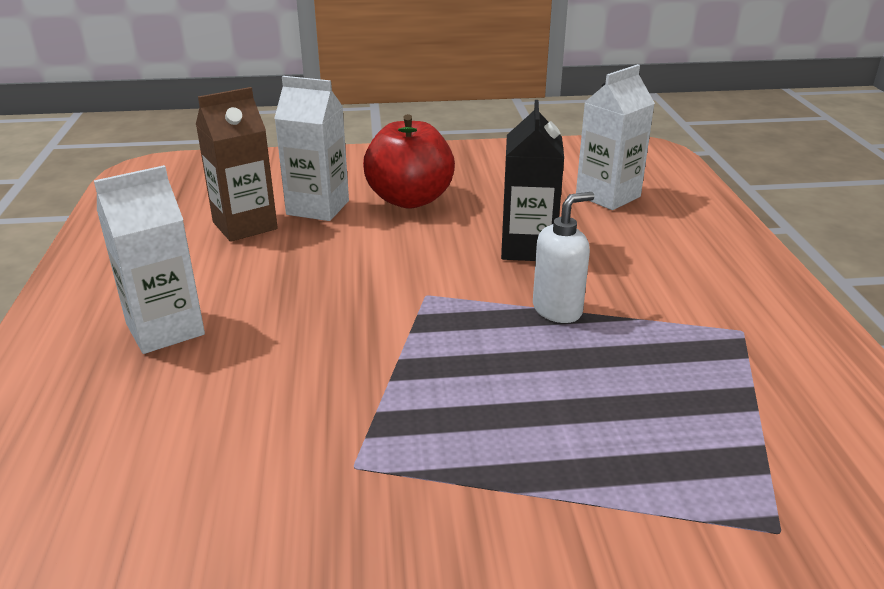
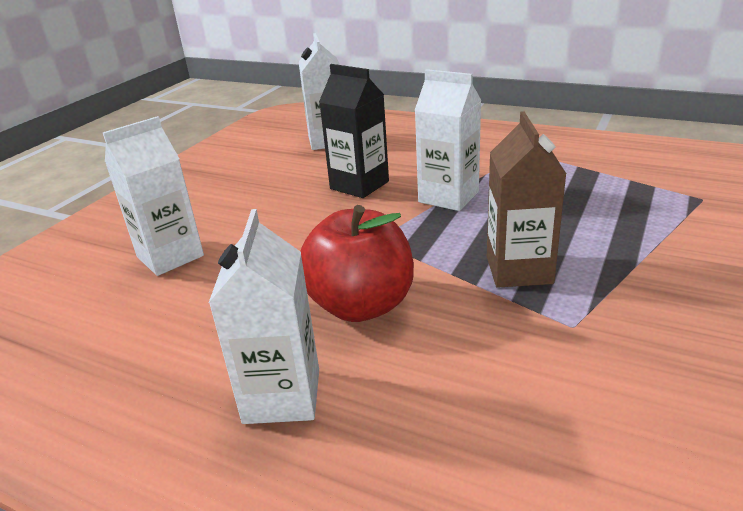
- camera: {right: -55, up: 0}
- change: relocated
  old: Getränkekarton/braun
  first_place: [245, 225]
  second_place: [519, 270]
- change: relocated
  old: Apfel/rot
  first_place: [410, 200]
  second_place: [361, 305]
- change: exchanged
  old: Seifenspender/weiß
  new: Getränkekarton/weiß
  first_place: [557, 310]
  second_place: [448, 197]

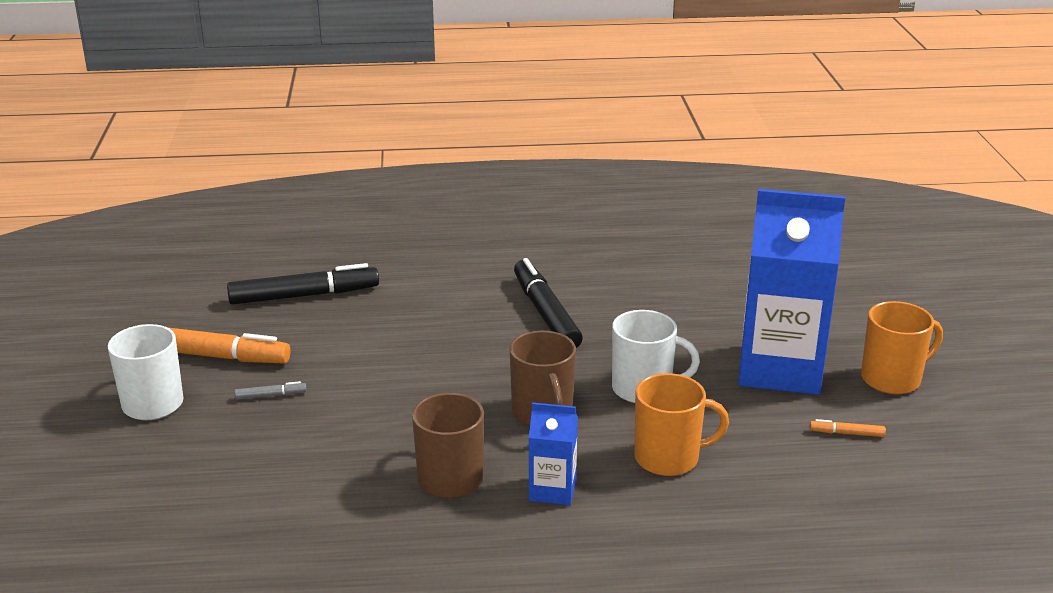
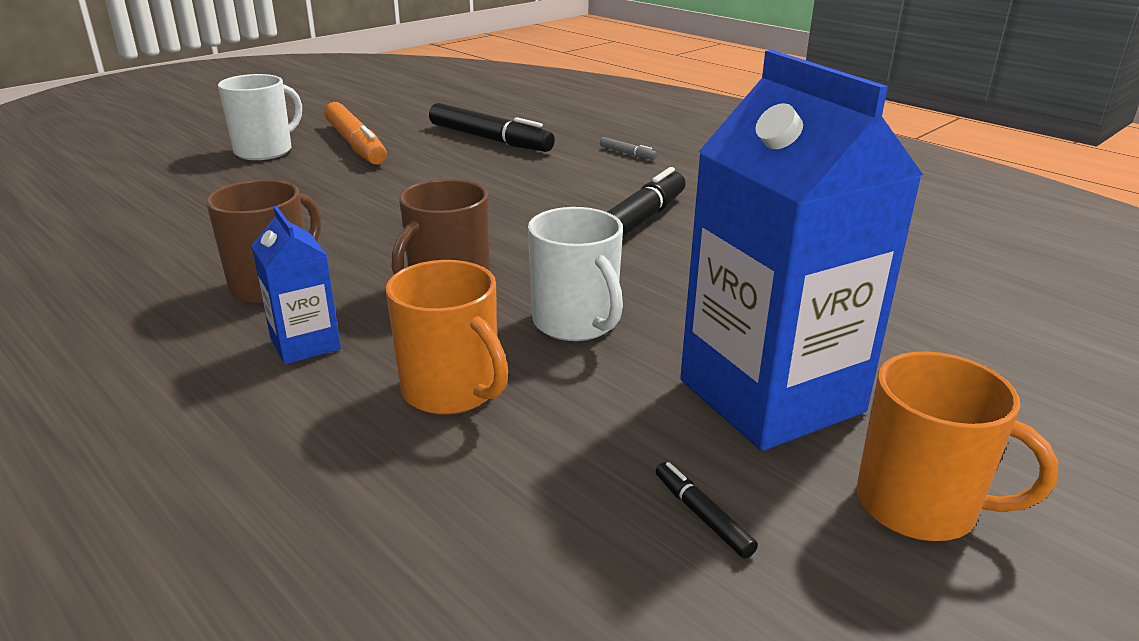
- camera: {right: 50, up: 0}
- change: relocated
  old: Filzstift/grau
  first_place: [271, 395]
  second_place: [627, 153]
- change: colour
  old: Filzstift/orange
  new: Filzstift/schwarz
  first_place: [846, 433]
  second_place: [702, 515]

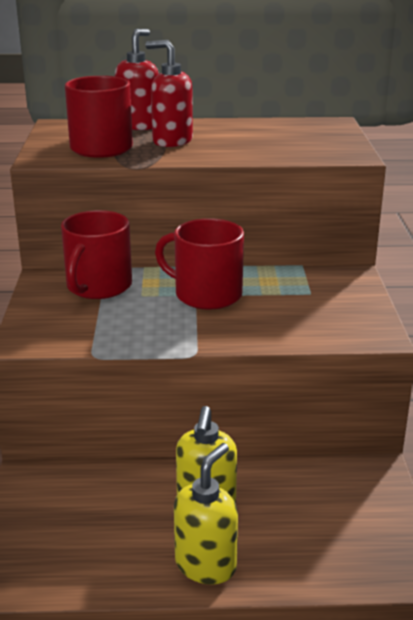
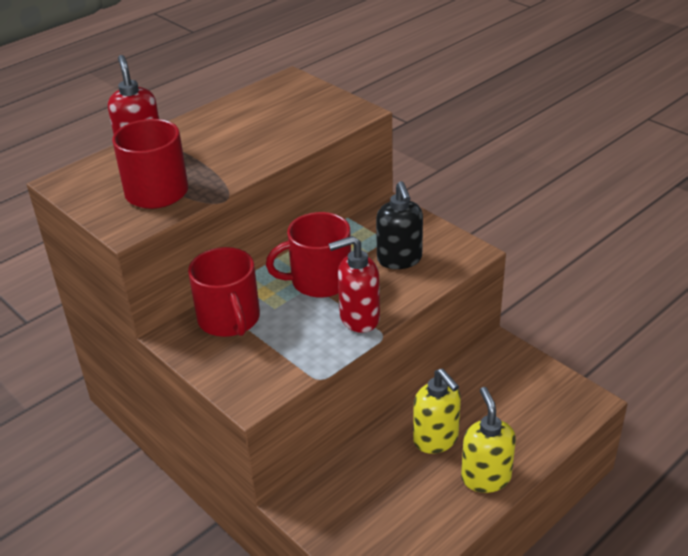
- camera: {right: -40, up: 10}
- change: relocated
  old: Seifenspender/rot
  first_place: [172, 141]
  second_place: [359, 318]
- change: appeared
  new: Seifenspender/schwarz
  second_place: [399, 260]

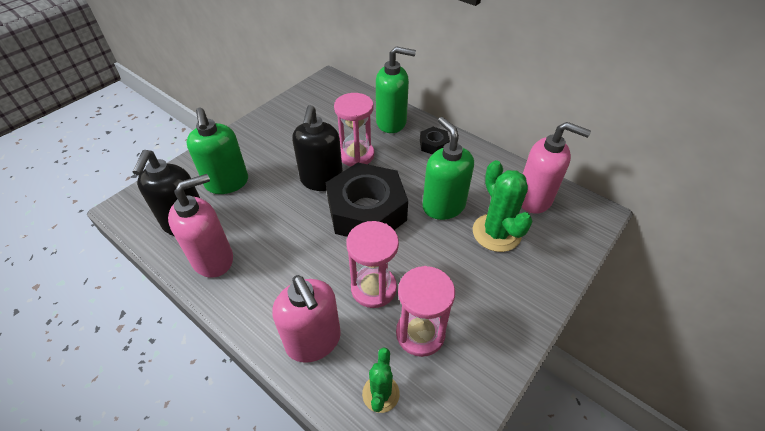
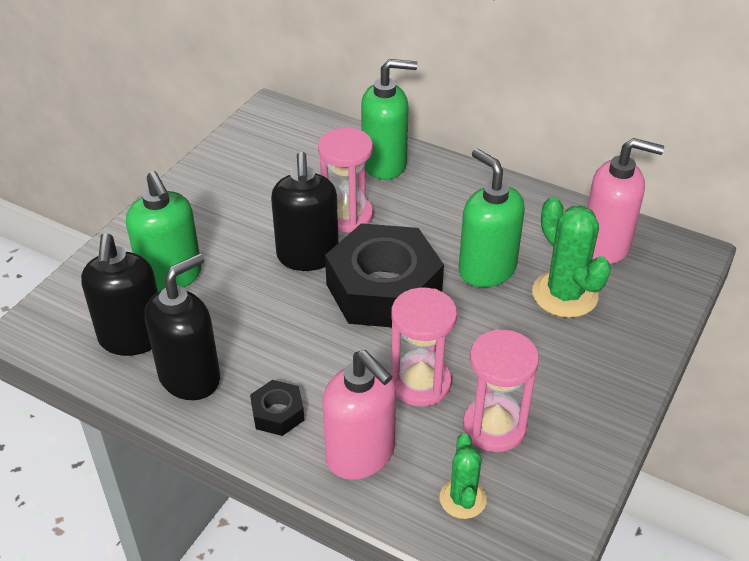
- camera: {right: -10, up: -5}
- change: relocated
  old: Sechskantmutter/schwarz
  first_place: [433, 145]
  second_place: [278, 413]
- change: colour
  old: Seifenspender/rosa
  new: Seifenspender/schwarz
  first_place: [213, 259]
  second_place: [190, 377]

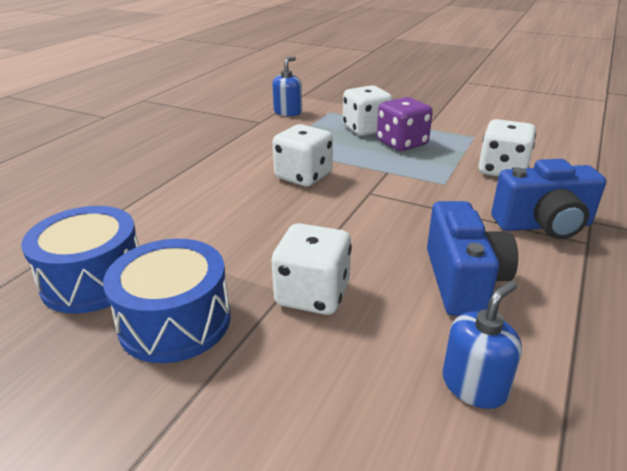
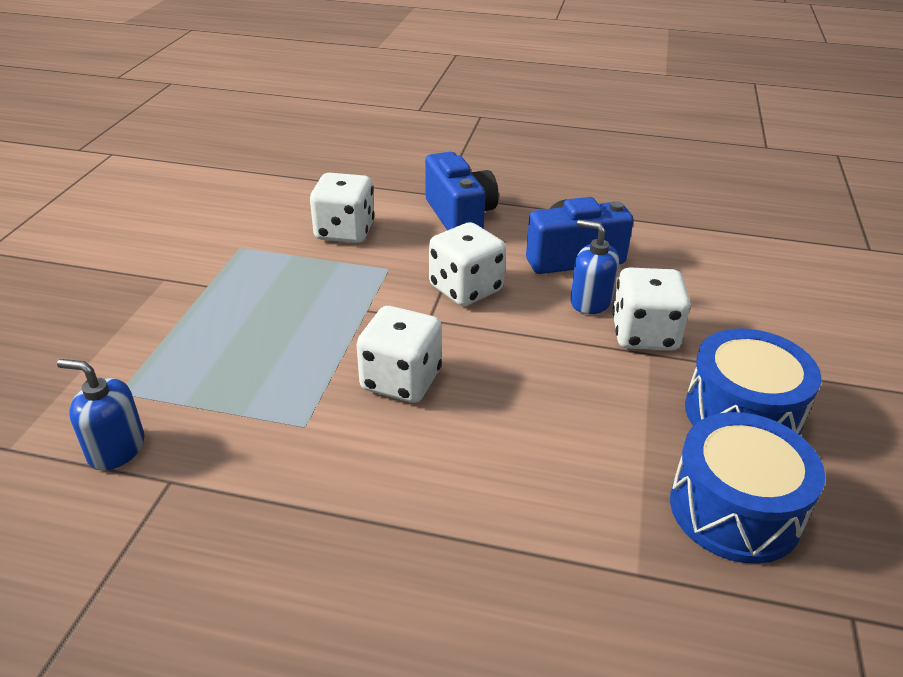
- camera: {right: -105, up: 5}
- change: relocated
  old: Spielwürfel/weiß
  first_place: [366, 129]
  second_place: [466, 289]
- change: missing
  old: Spielwürfel/lila
  first_place: [402, 143]
- change: relocated
  old: Seifenspender/blau
  first_place: [474, 385]
  second_place: [590, 301]

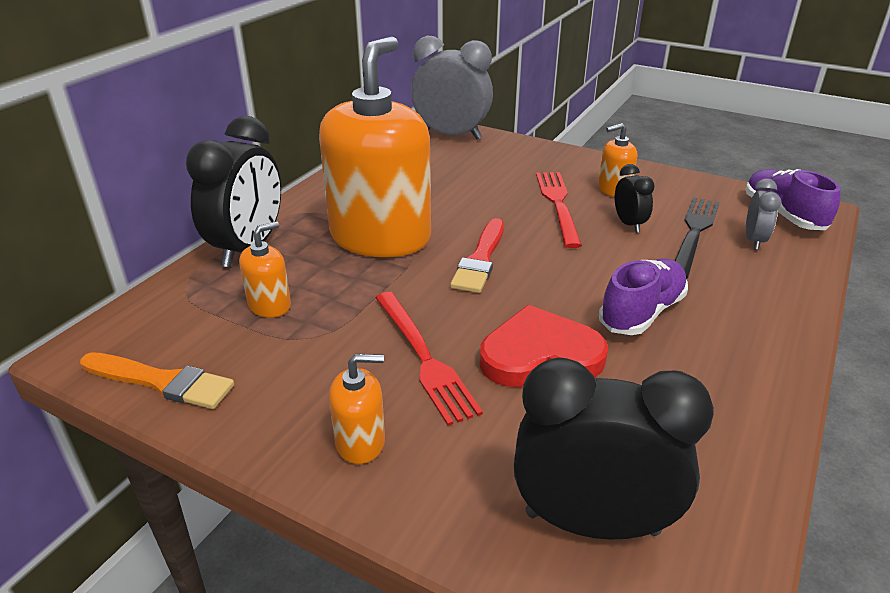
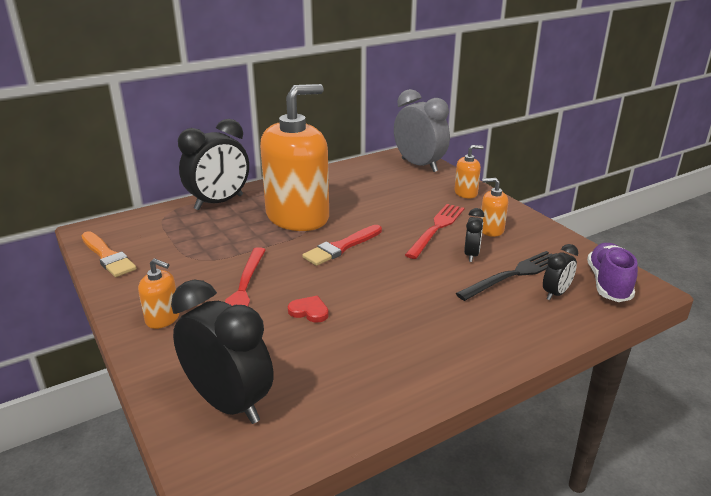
- camera: {right: 30, up: -5}
- change: colour
  old: Wecker/grau
  new: Wecker/schwarz
  first_place: [754, 240]
  second_place: [556, 293]
- change: relocated
  old: Seifenspender/orange
  first_place: [270, 305]
  second_place: [466, 193]
- change: missing
  old: Schuh/lila
  first_place: [641, 312]
- change: size
  old: Herz/rot
  first_place: [540, 355]
  second_place: [309, 311]
  factor: 0.48

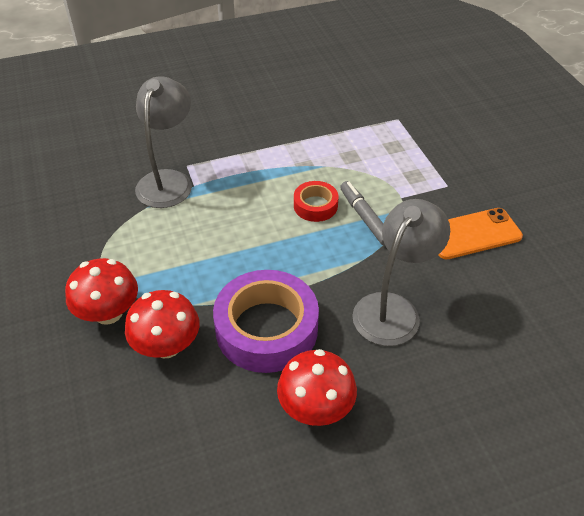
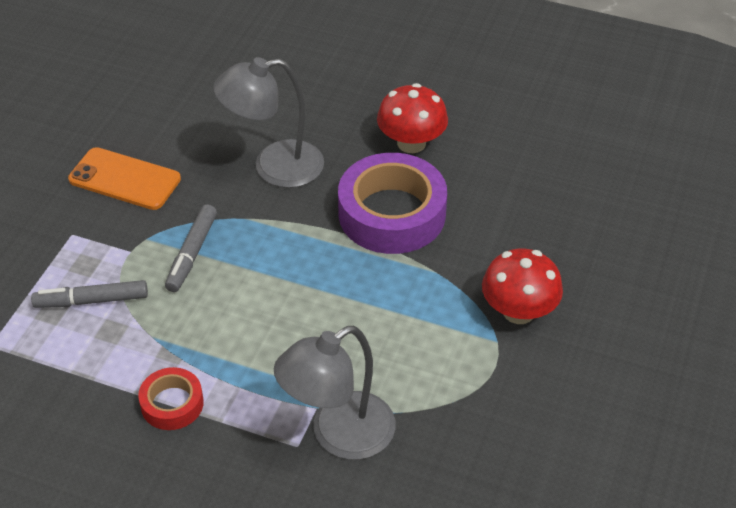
- camera: {right: -140, up: 0}
- change: relocated
  old: Klebeband/rot
  first_place: [315, 206]
  second_place: [172, 404]
- change: missing
  old: Pilz/rot
  first_place: [167, 346]
- change: appeared
  new: Filzstift/grau
  second_place: [91, 301]

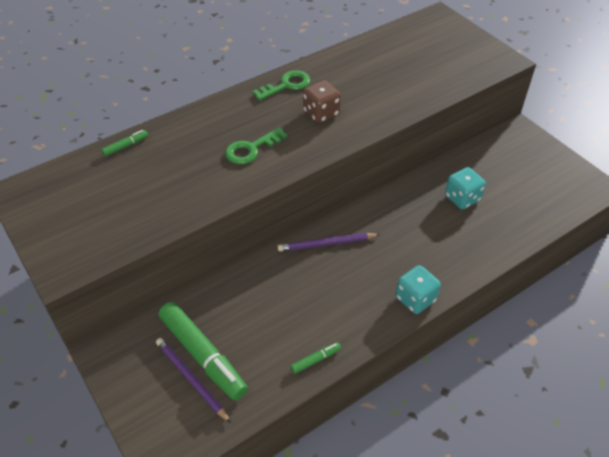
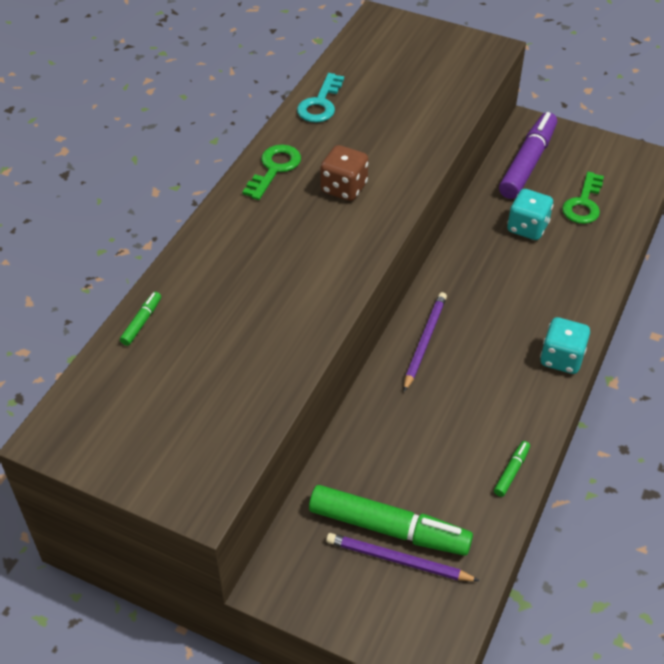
- camera: {right: -30, up: 0}
- change: relocated
  old: Schlüssel/grün
  first_place: [251, 149]
  second_place: [583, 204]
- change: spun
  old: Bleistift/lila
  first_place: [326, 244]
  second_place: [424, 341]
  degrees: 150
- change: appeared
  new: Schlüssel/türkis
  second_place: [320, 104]
- change: appeared
  new: Filzstift/lila
  second_place: [527, 163]

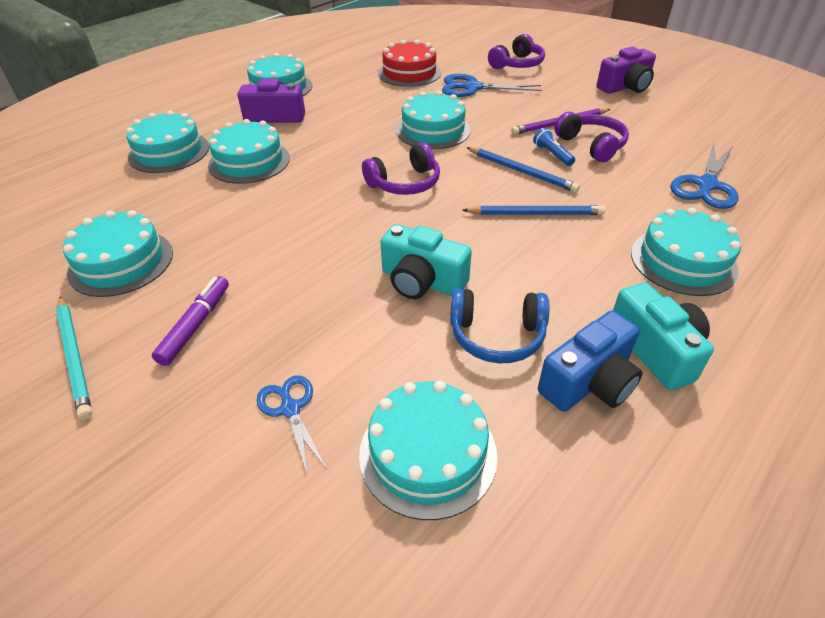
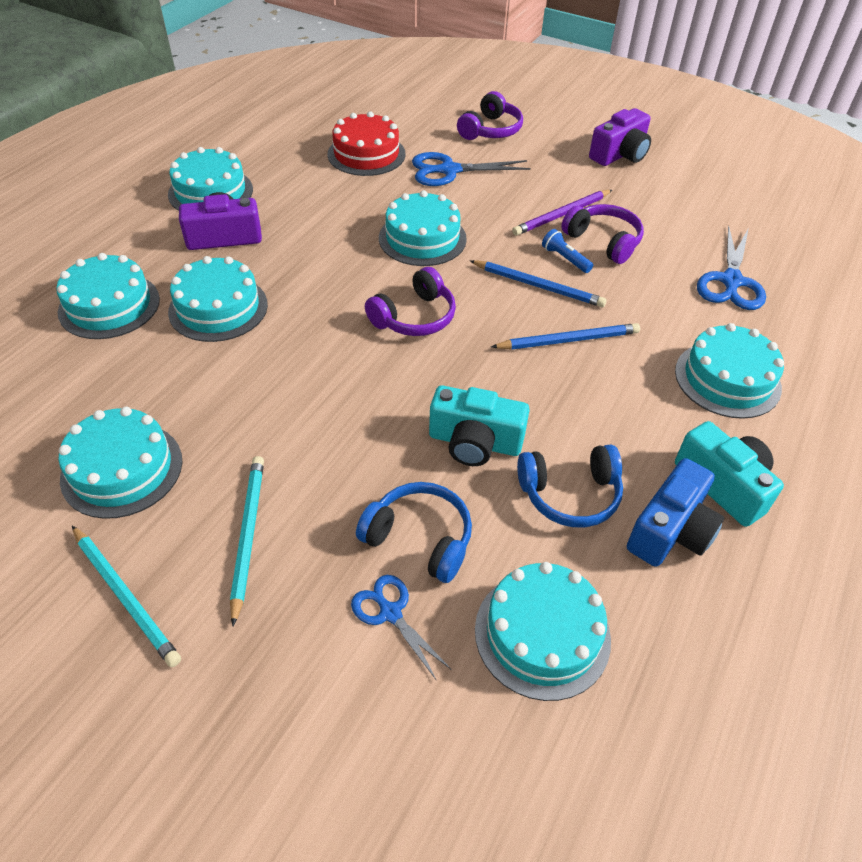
- camera: {right: -15, up: 5}
- change: exchanged
  old: Filzstift/lila
  new: Bleistift/türkis
  first_place: [195, 325]
  second_place: [248, 535]
- change: appeared
  new: Kopfhörer/blau
  second_place: [419, 538]

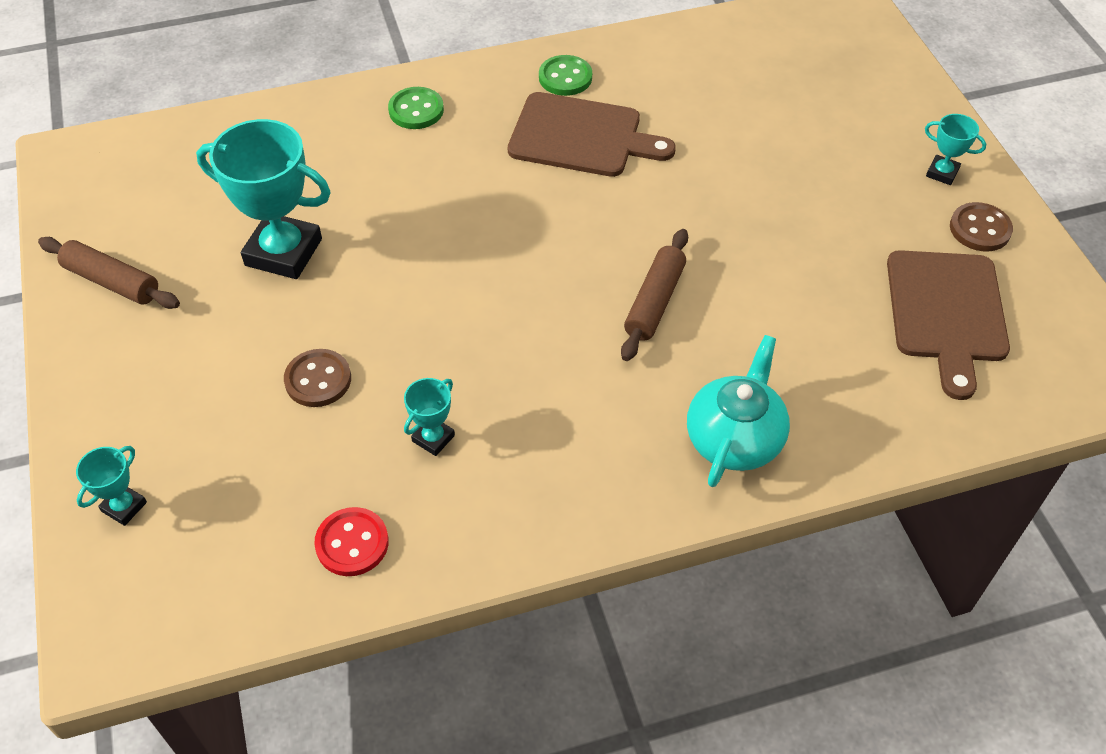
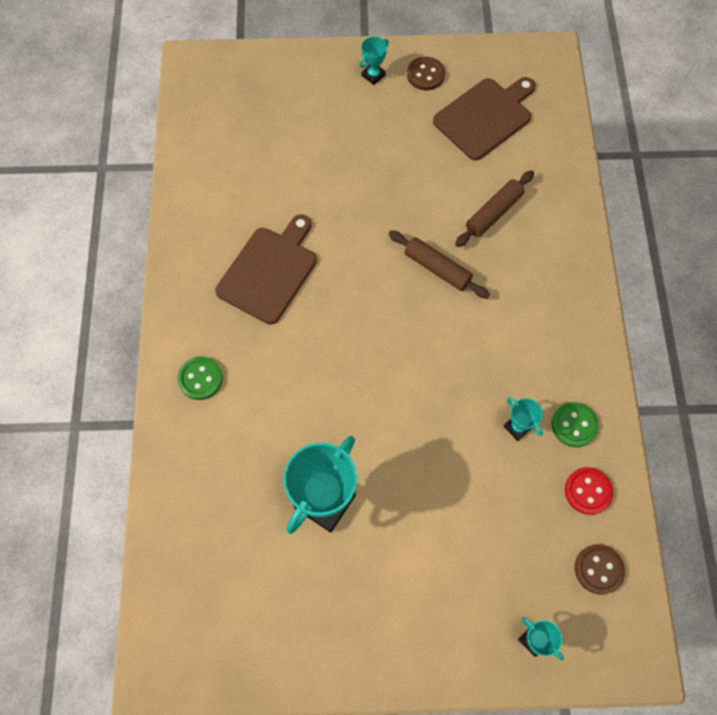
- camera: {right: -75, up: 15}
- change: relocated
  old: Knopf/grün
  first_place: [565, 77]
  second_place: [574, 425]
- change: relocated
  old: Nudelholz/braun
  first_place: [112, 281]
  second_place: [493, 213]
- change: spun
  old: Schneidebrett/braun
  first_place: [946, 312]
  second_place: [485, 117]
  degrees: -60
- change: missing
  old: Teekanne/türkis
  first_place: [734, 438]
- change: relocated
  old: Knopf/braun
  first_place: [318, 380]
  second_place: [598, 569]

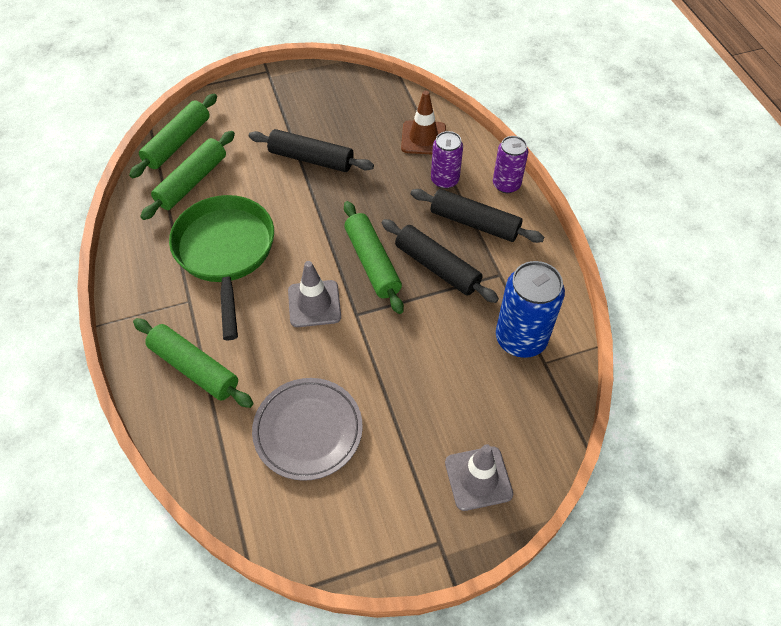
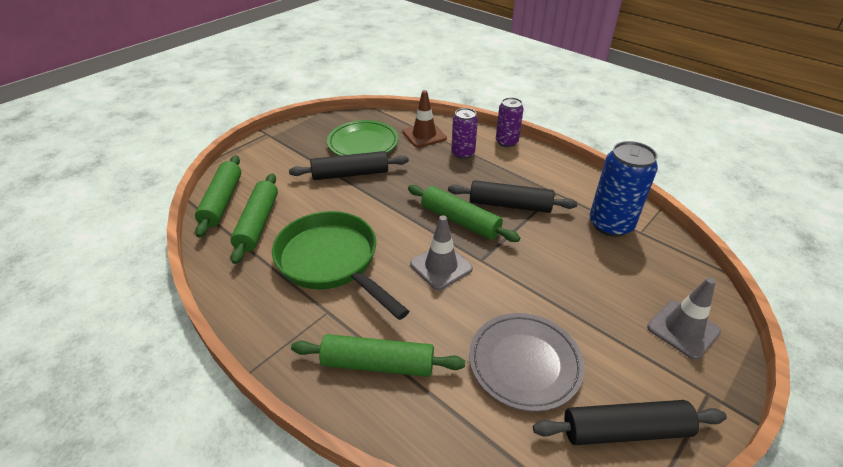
- camera: {right: -30, up: -15}
- change: relocated
  old: Nudelholz/schwarz
  first_place: [474, 223]
  second_place: [625, 430]
- change: appeared
  new: Teller/grün
  second_place: [363, 143]

